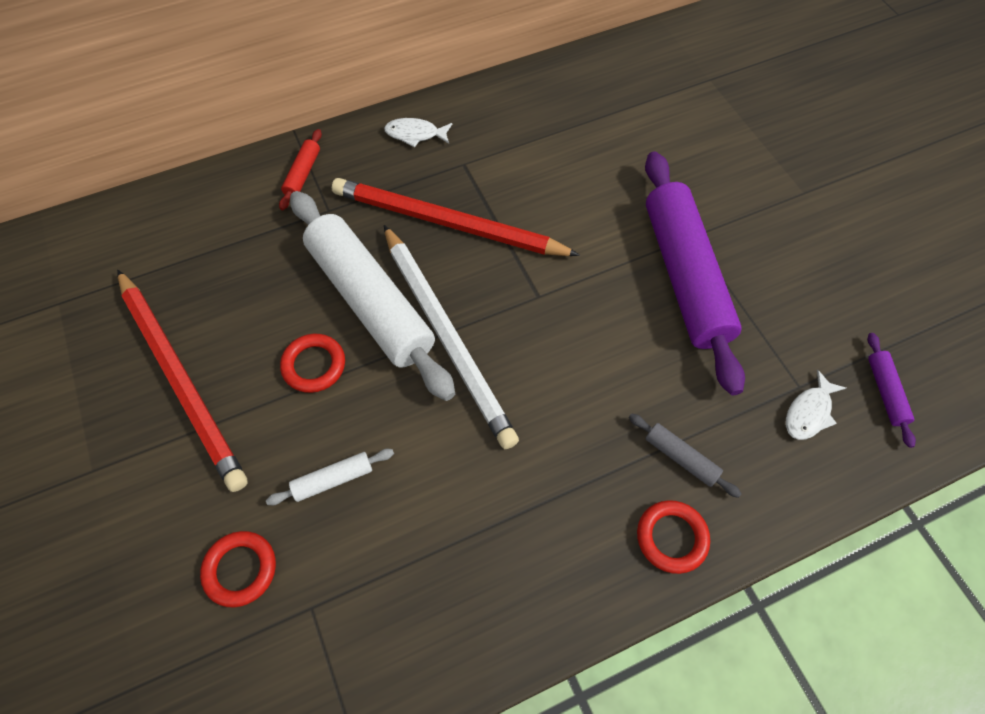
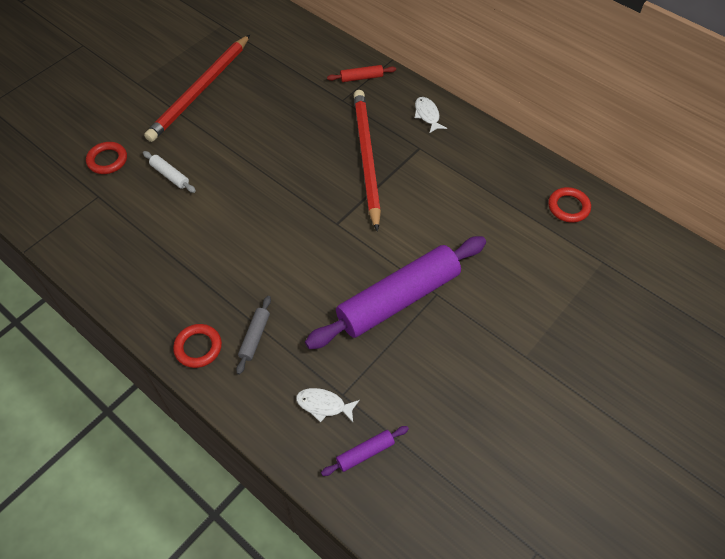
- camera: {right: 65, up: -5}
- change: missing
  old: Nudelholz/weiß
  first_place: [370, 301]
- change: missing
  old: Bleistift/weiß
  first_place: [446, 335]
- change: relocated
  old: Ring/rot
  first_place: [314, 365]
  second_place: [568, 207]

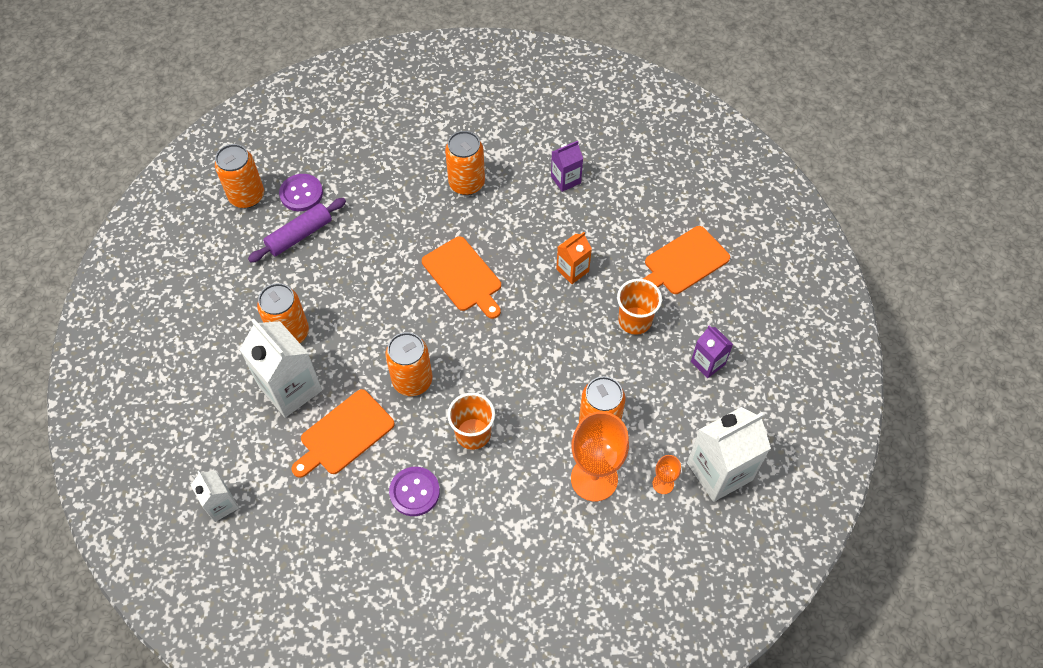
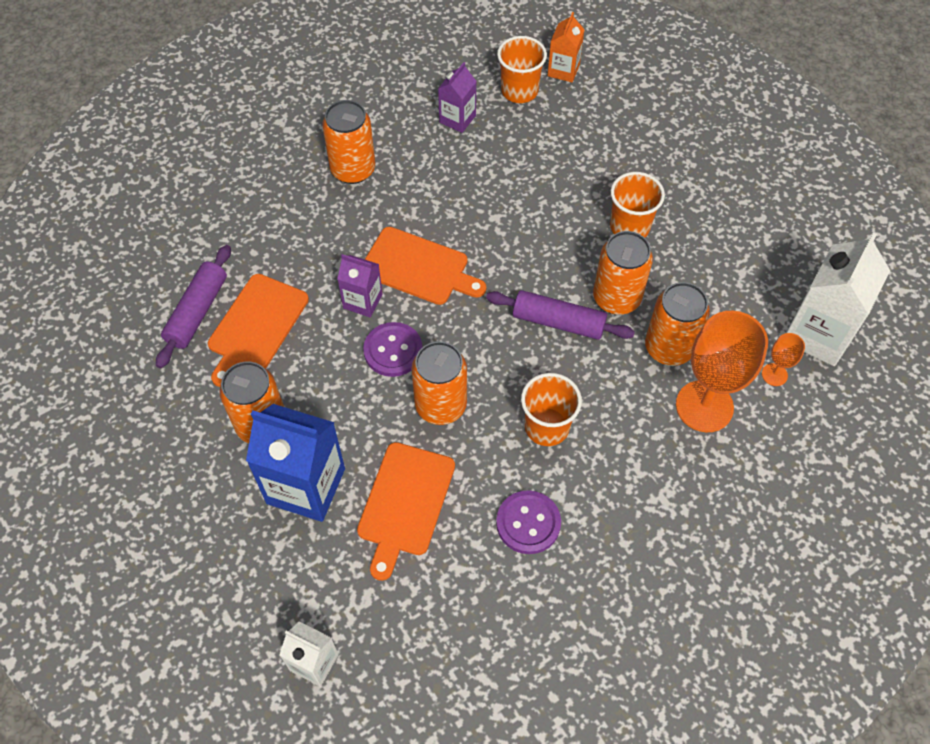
- camera: {right: -30, up: 0}
- change: relocated
  old: Dose/orange
  first_place: [247, 196]
  second_place: [616, 298]
- change: relocated
  old: Knopf/lila
  first_place: [301, 194]
  second_place: [393, 351]
- change: relocated
  old: Schneidebrett/orange
  first_place: [684, 262]
  second_place: [256, 326]
- change: relocated
  old: Getränkekarton/orange
  first_place: [572, 270]
  second_place: [563, 70]
- change: colour
  old: Getränkekarton/weiß
  new: Getränkekarton/blau
  first_place: [290, 388]
  second_place: [306, 486]
- change: relocated
  old: Getränkekarton/lila
  first_place: [707, 363]
  second_place: [362, 301]
- change: appeared
  new: Becher/orange
  second_place: [519, 91]
- change: appeared
  new: Nudelholz/lila
  second_place: [558, 322]

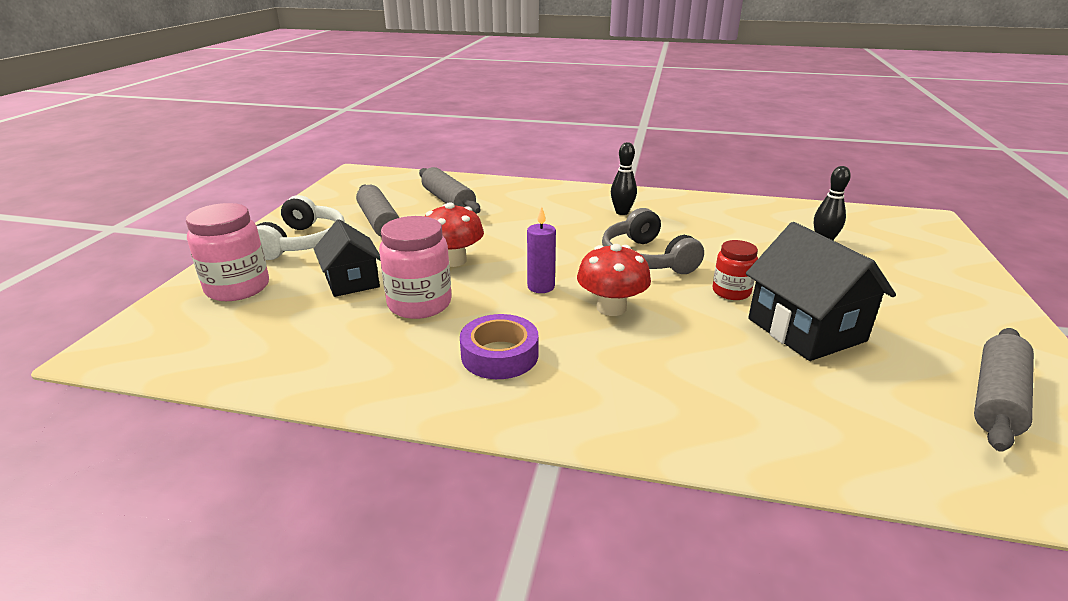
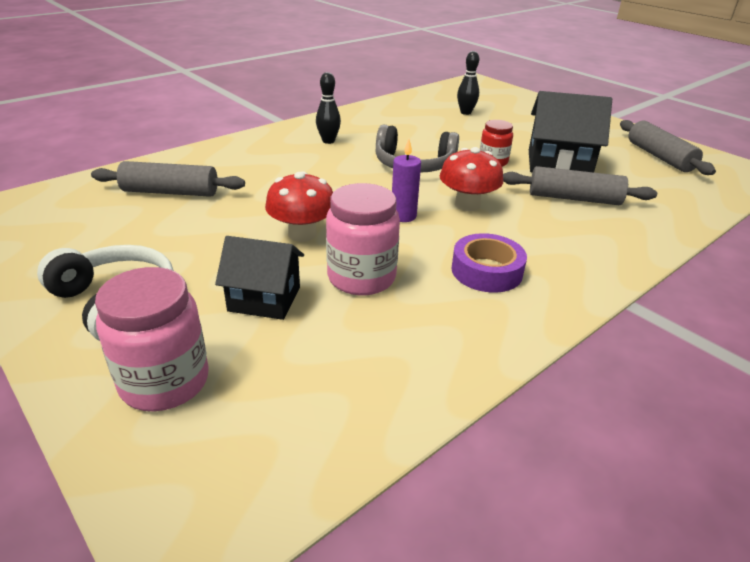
- camera: {right: -55, up: 5}
- change: relocated
  old: Nudelholz/grau
  first_place: [379, 222]
  second_place: [574, 198]

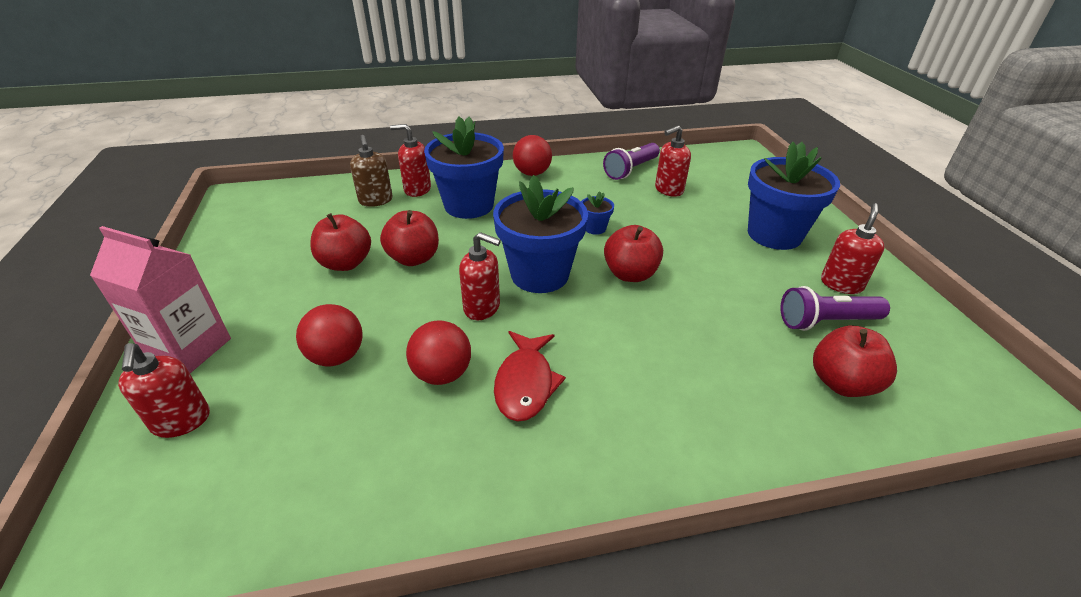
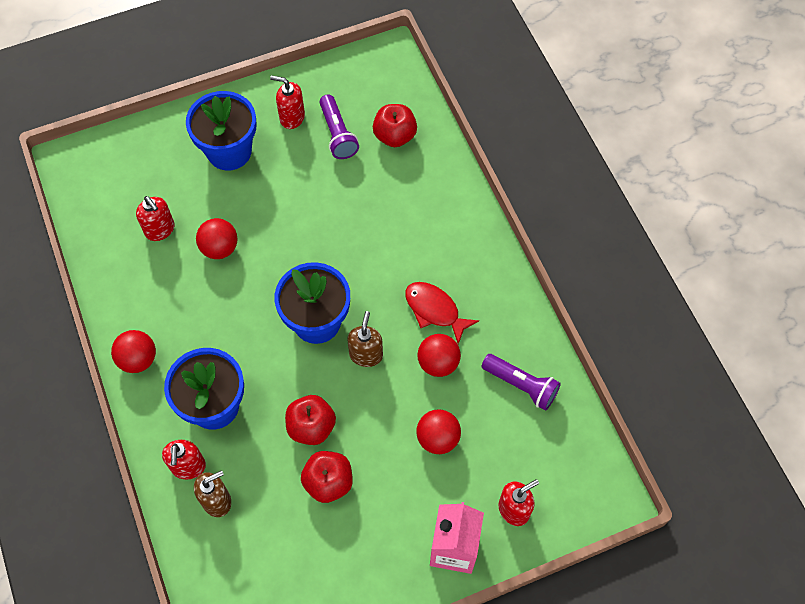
- camera: {right: -100, up: 25}
- change: relocated
  old: Taschenlampe/lila
  first_place: [631, 170]
  second_place: [521, 385]
- change: missing
  old: Blumentopf/blau
  first_place: [595, 228]
- change: missing
  old: Apfel/rot
  first_place: [630, 274]
- change: colour
  old: Seifenspender/rot
  new: Seifenspender/braun
  first_place: [482, 308]
  second_place: [366, 354]
- change: spun
  old: Fisch/rot
  first_place: [525, 383]
  second_place: [435, 310]
  degrees: -135
- change: appeared
  new: Ball/rot
  second_place: [220, 248]

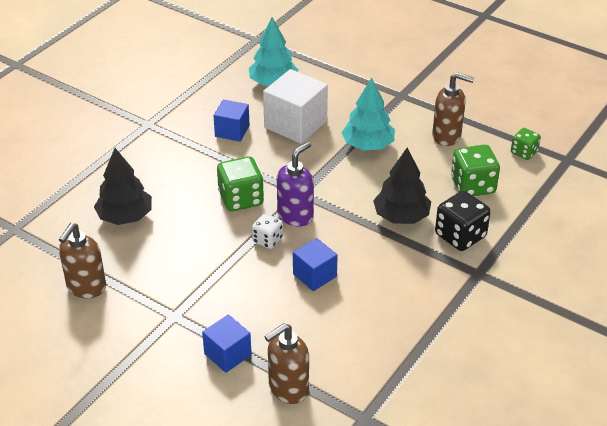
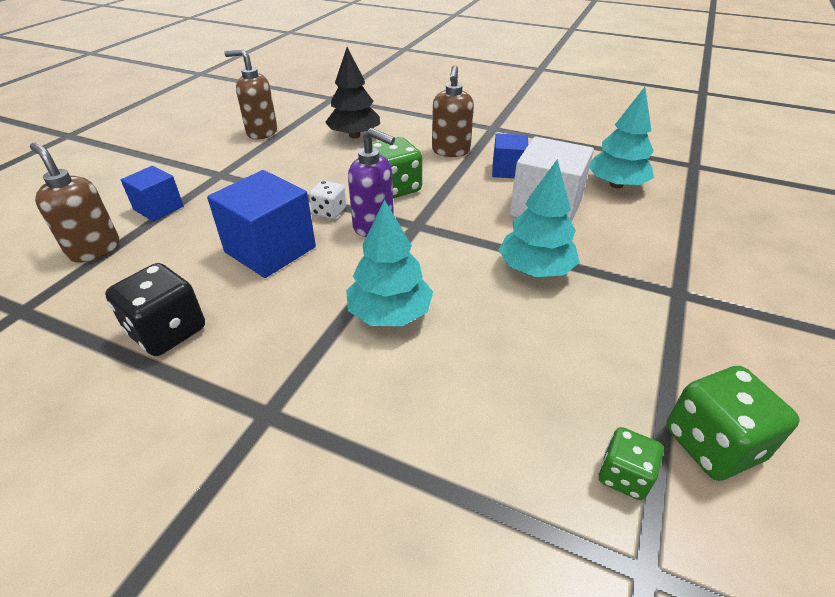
- camera: {right: 80, up: 0}
- change: relocated
  old: Seifenspender/braun
  first_place: [447, 136]
  second_place: [451, 151]
- change: relocated
  old: Spielwürfel/grün
  first_place: [473, 186]
  second_place: [712, 444]
- change: colour
  old: Baum/schwarz
  new: Baum/türkis
  first_place: [401, 216]
  second_place: [390, 313]
- change: relocated
  old: Spielwürfel/schwarz
  first_place: [460, 236]
  second_place: [167, 331]
- change: size
  old: Kubus/blau
  first_place: [314, 275]
  second_place: [270, 249]
  factor: 1.69

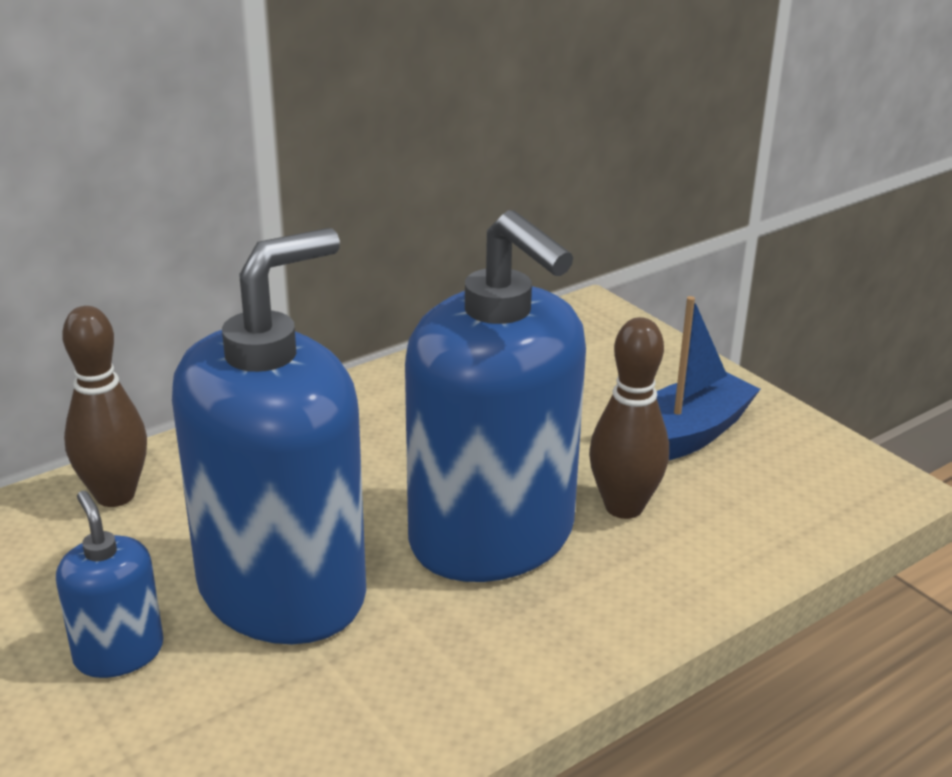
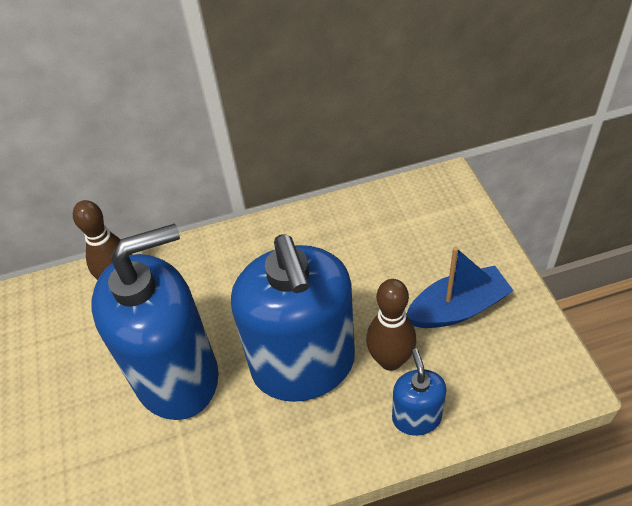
- camera: {right: 25, up: 20}
- change: relocated
  old: Seifenspender/blau
  first_place: [119, 653]
  second_place: [416, 417]

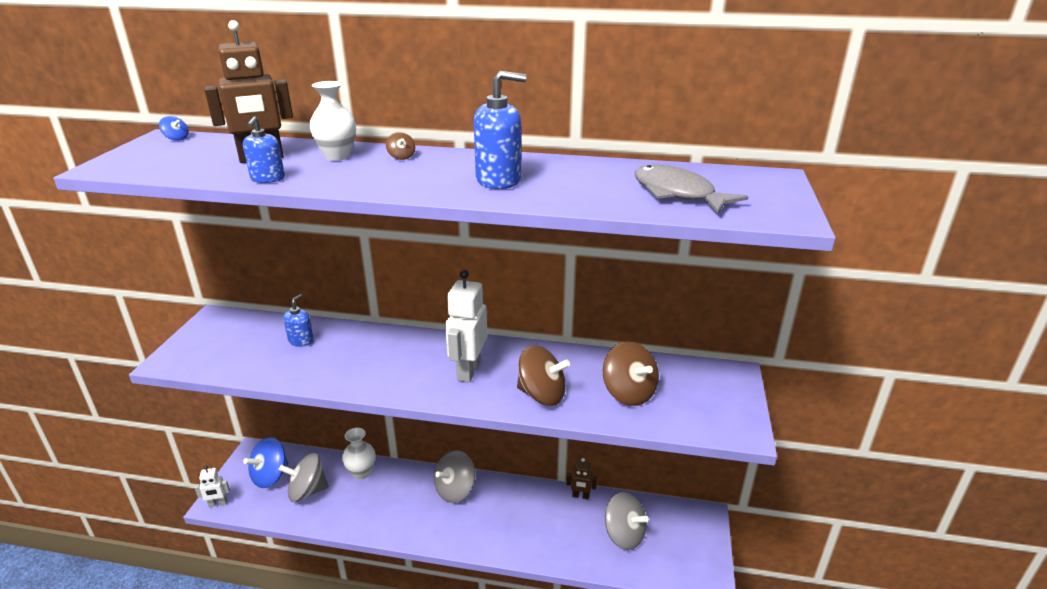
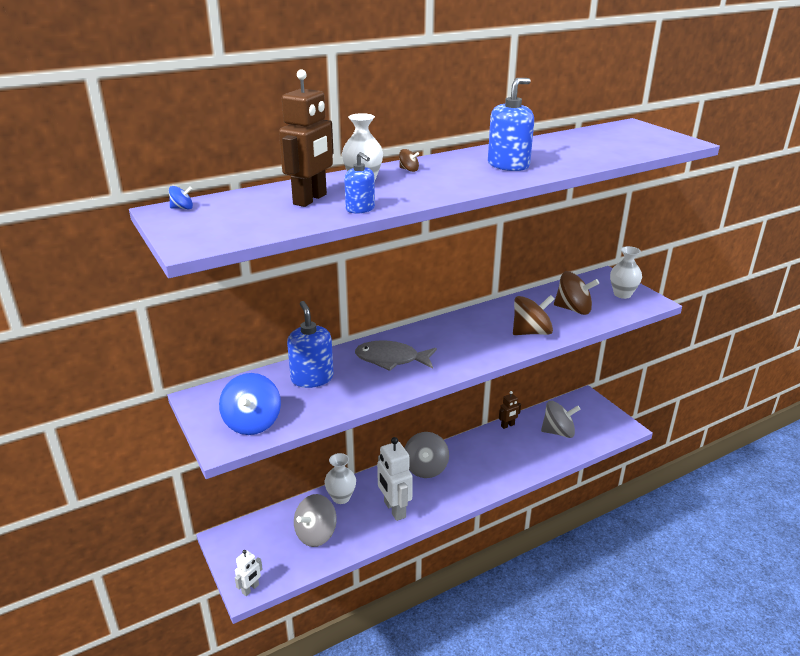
- camera: {right: -40, up: 0}
- change: relocated
  old: Fisch/grau
  first_place: [678, 194]
  second_place: [391, 359]
- change: relocated
  old: Roboter/weiß
  first_place: [468, 370]
  second_place: [394, 510]
- change: size
  old: Seifenspender/blau
  first_place: [301, 341]
  second_place: [312, 378]
  factor: 1.66
- change: relocated
  old: Kreisel/blau
  first_place: [270, 476]
  second_place: [252, 423]
- change: appeared
  new: Vase/weiß
  second_place: [622, 294]

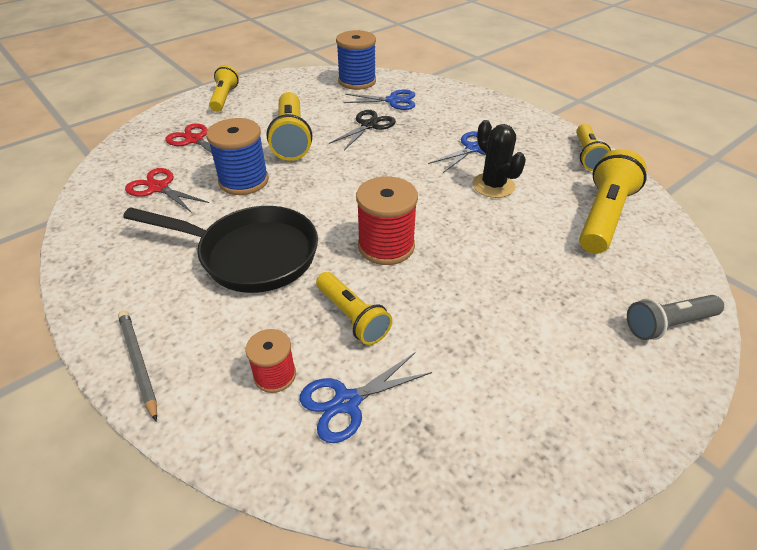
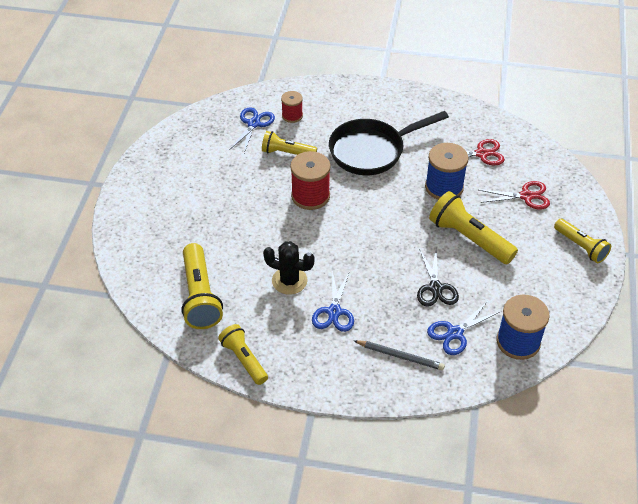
- camera: {right: 140, up: 5}
- change: missing
  old: Taschenlampe/grau
  first_place: [667, 324]
- change: relocated
  old: Bleistift/grau
  first_place: [139, 363]
  second_place: [400, 356]

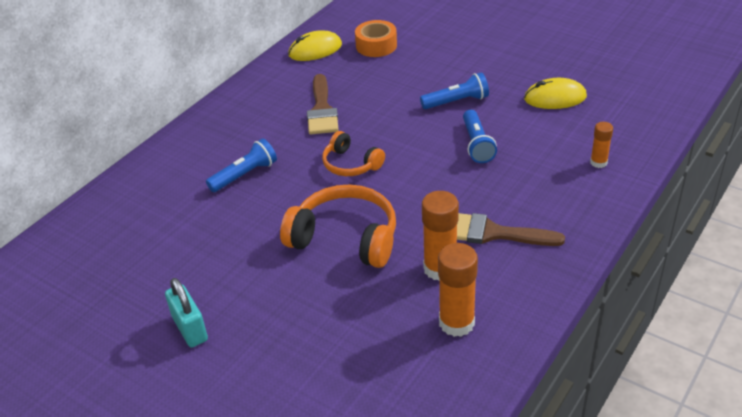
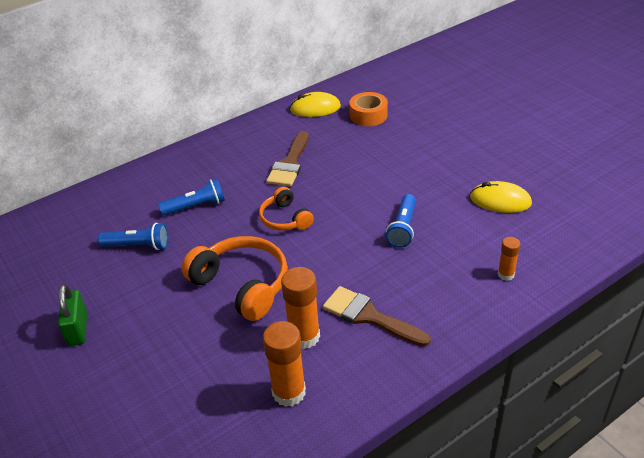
- camera: {right: 20, up: 0}
- change: relocated
  old: Taschenlampe/blau
  first_place: [456, 102]
  second_place: [138, 246]
- change: colour
  old: Vorhängeschloss/türkis
  new: Vorhängeschloss/grün
  first_place: [190, 329]
  second_place: [78, 329]

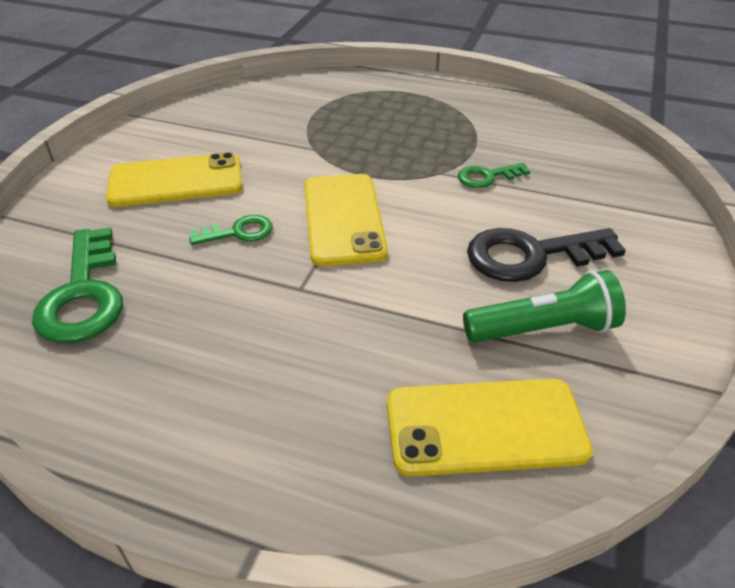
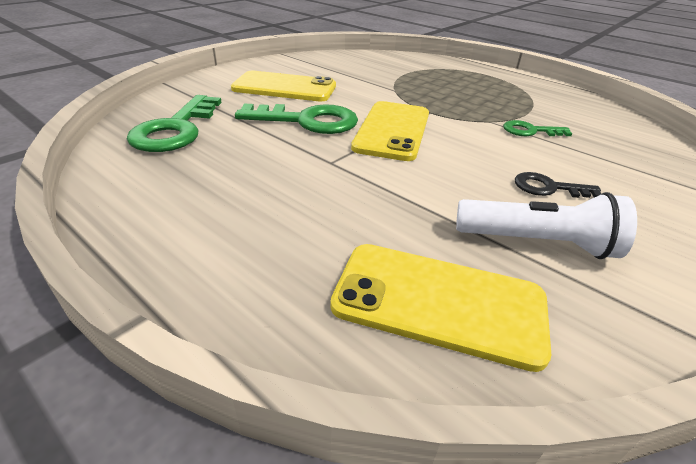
- camera: {right: 20, up: -5}
- change: size
  old: Schlüssel/grün
  first_place: [239, 232]
  second_place: [307, 121]
  factor: 1.83
- change: size
  old: Schlüssel/schwarz
  first_place: [531, 255]
  second_place: [548, 188]
  factor: 0.55
- change: colour
  old: Taschenlampe/grün
  new: Taschenlampe/weiß
  first_place: [543, 329]
  second_place: [537, 243]

